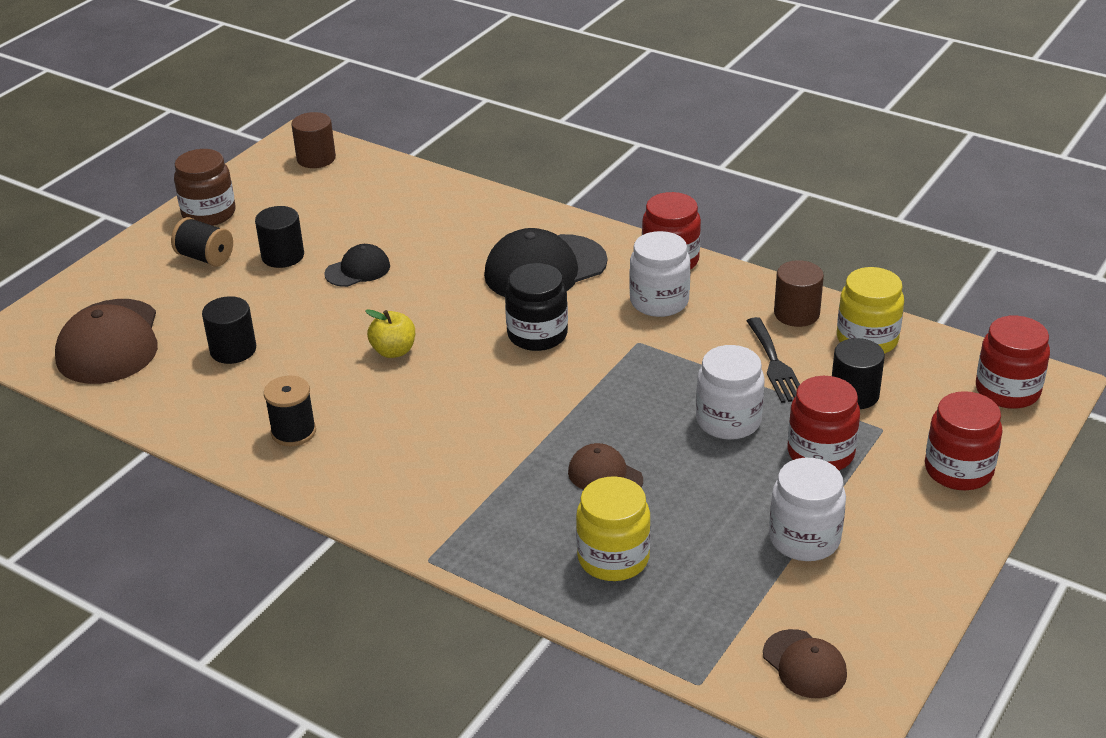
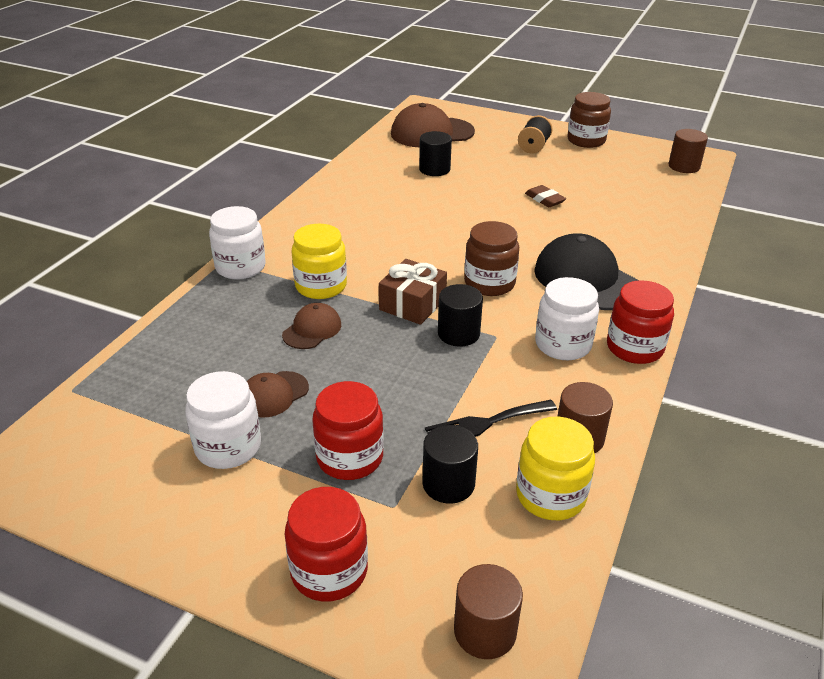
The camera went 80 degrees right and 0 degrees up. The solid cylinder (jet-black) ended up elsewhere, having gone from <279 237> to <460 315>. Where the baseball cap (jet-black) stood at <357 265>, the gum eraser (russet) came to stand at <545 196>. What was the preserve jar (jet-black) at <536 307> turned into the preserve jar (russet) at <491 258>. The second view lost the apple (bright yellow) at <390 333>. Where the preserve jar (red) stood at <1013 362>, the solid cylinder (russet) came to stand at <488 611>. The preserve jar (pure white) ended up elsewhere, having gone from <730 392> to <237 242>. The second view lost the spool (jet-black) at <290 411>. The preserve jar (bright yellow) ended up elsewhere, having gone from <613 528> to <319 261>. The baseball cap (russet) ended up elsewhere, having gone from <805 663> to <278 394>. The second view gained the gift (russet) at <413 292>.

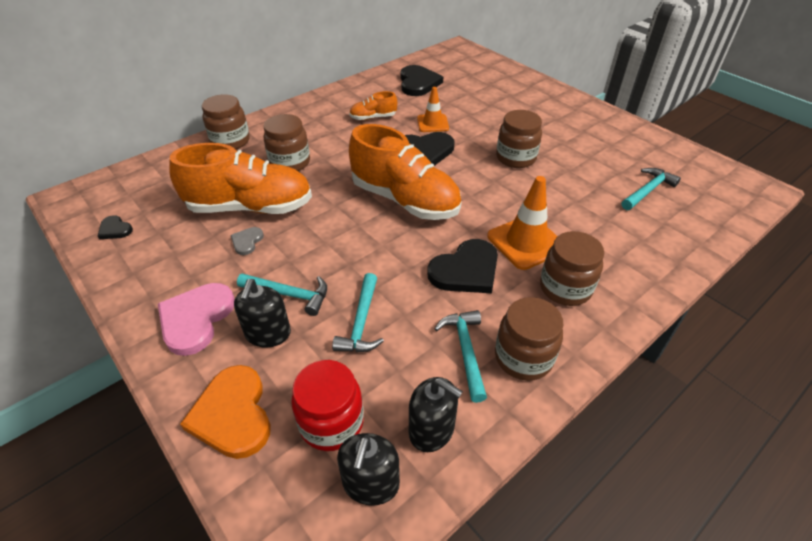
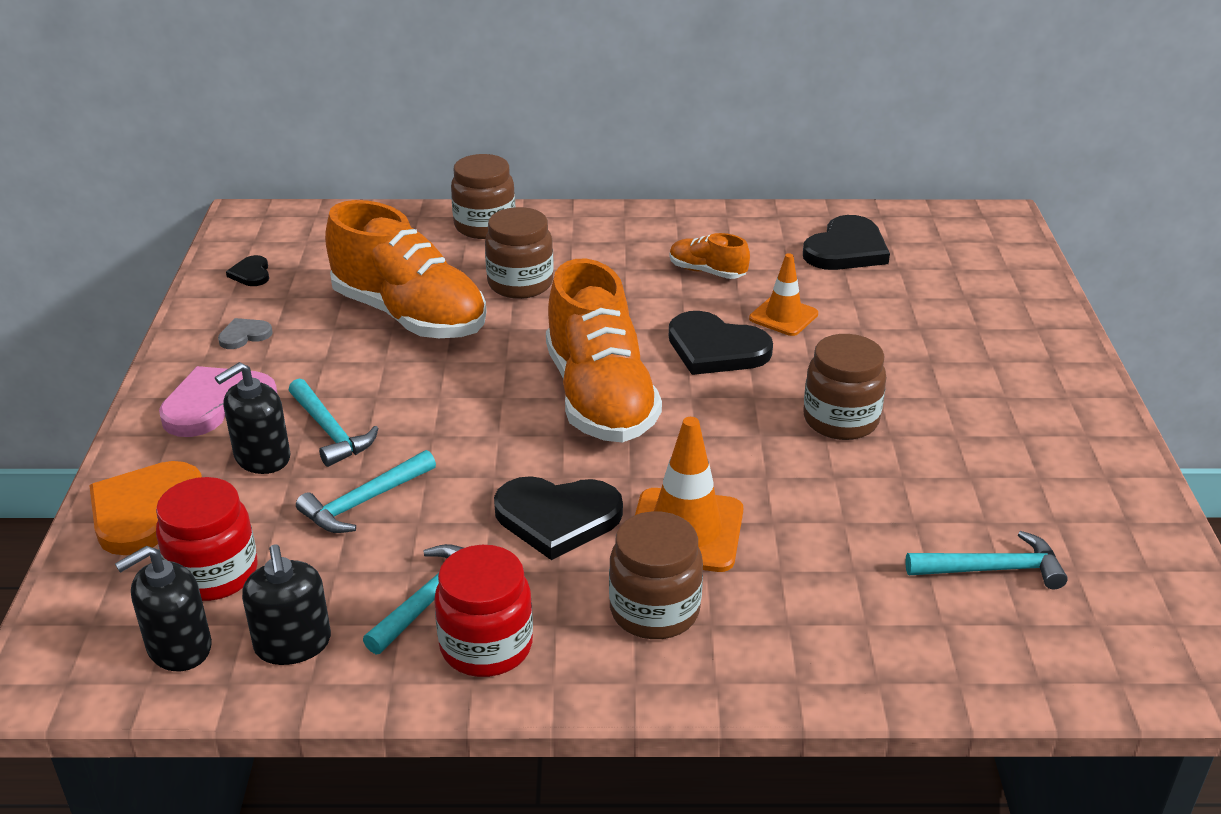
The camera went 40 degrees right and 10 degrees down. The love heart (ash-grey) ended up elsewhere, having gone from <247 241> to <245 333>. What was the preserve jar (russet) at <529 339> turned into the preserve jar (red) at <483 611>.

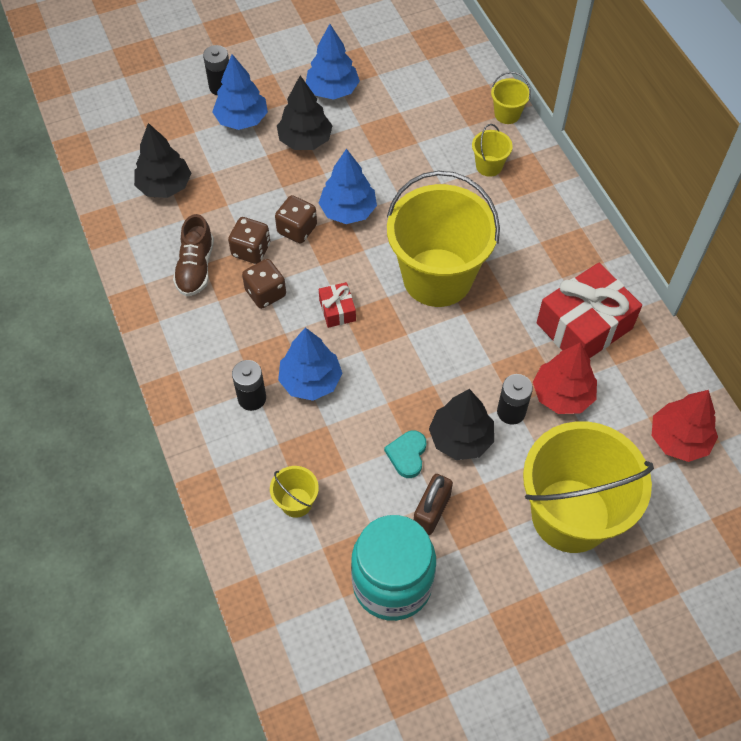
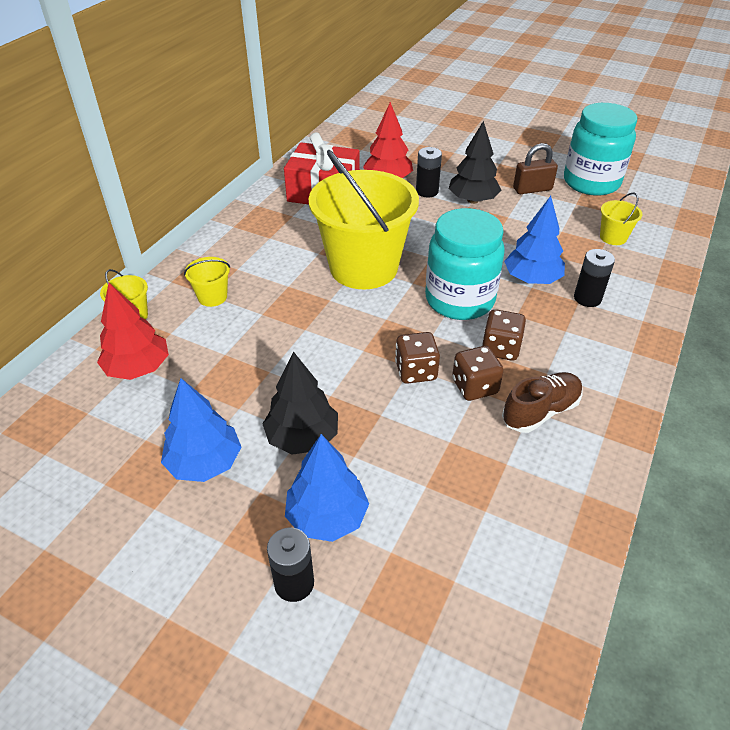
The camera went 130 degrees left and 15 degrees down. The second view lost the toy tree (jet-black) at <162 160>. The second view lost the toy tree (blue) at <348 186>. Where the gift (red) stood at <337 305>, the preserve jar (teal) came to stand at <465 264>. The toy tree (red) ended up elsewhere, having gone from <685 426> to <133 331>. The second view lost the bucket (bright yellow) at <588 487>. The second view lost the love heart (teal) at <405 454>.

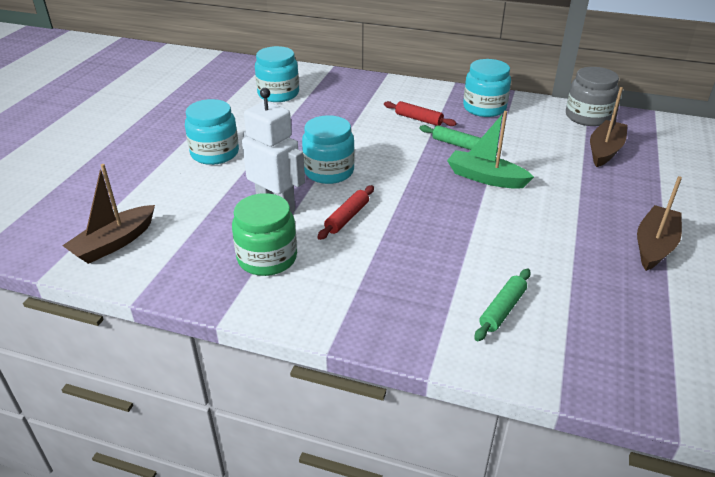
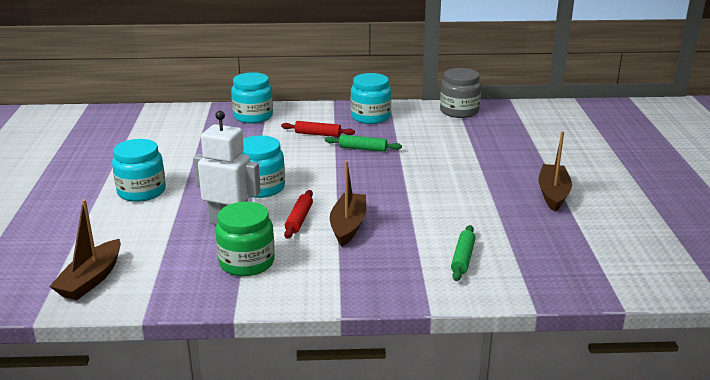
The camera went 20 degrees left and 10 degrees down. The preserve jar (teal) ended up elsewhere, having gone from <277 74> to <252 97>. The toy boat (russet) ended up elsewhere, having gone from <608 127> to <348 203>. The second view lost the toy boat (leaf-green) at <490 150>.

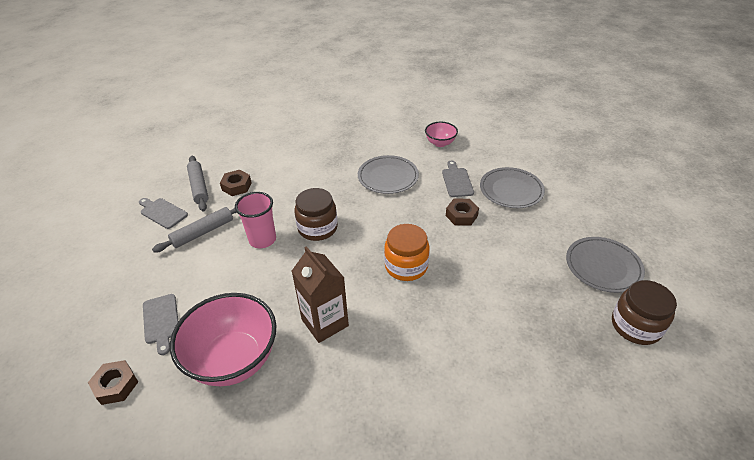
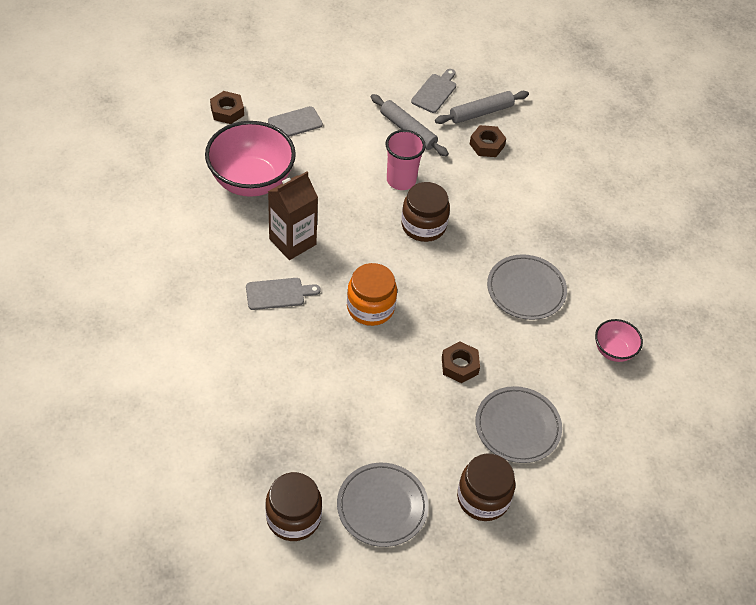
The camera went 80 degrees right and 10 degrees up. The cutting board (ash-grey) ended up elsewhere, having gone from <458 179> to <283 294>. The second view gained the preserve jar (russet) at <486 487>.

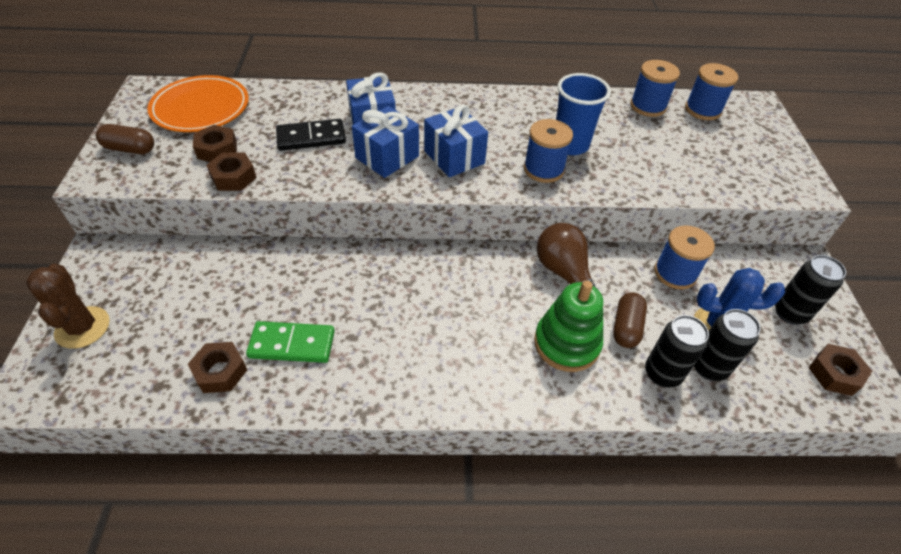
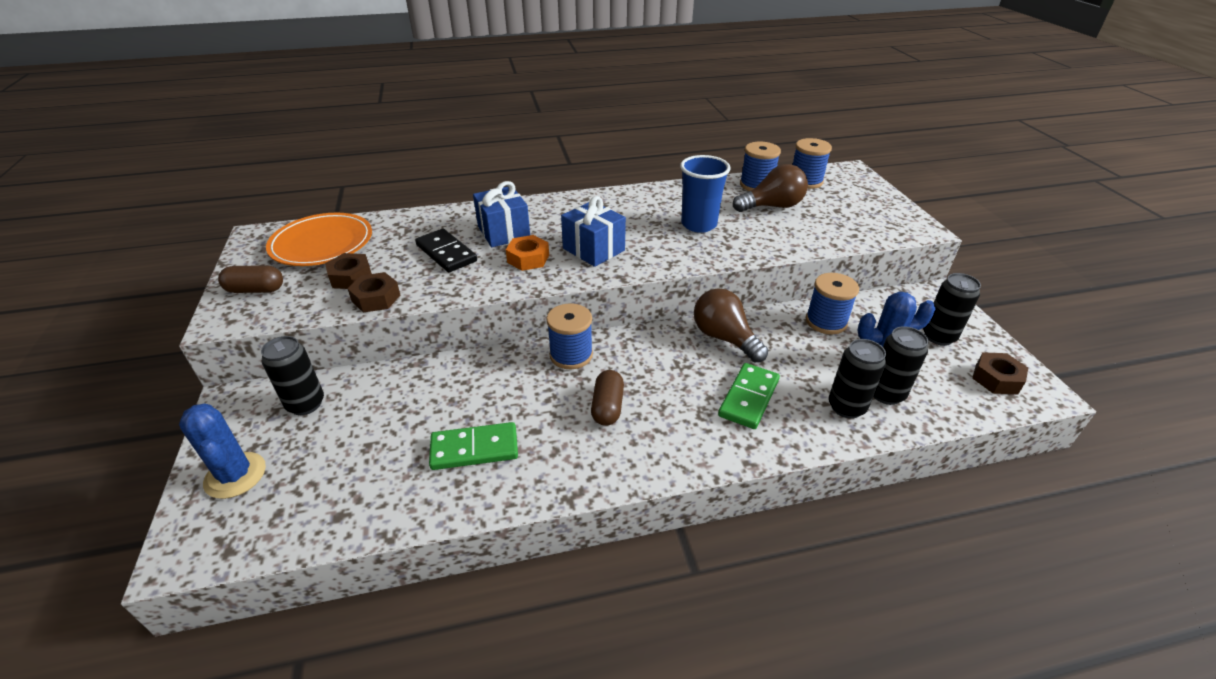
The camera went 10 degrees left and 10 degrees down. Where the gift (blue) stood at <385 142>, the hex nut (bright orange) came to stand at <527 253>. The domino tile (jet-black) at <311 135> ended up facing another way, 75 degrees clockwise from before. The spool (blue) ended up elsewhere, having gone from <548 151> to <569 336>. What was the cactus (russet) at <68 306> turned into the cactus (blue) at <222 451>. Where the stacking toy (leaf-green) stood at <568 326>, the domino tile (leaf-green) came to stand at <749 396>. The pill (russet) ended up elsewhere, having gone from <630 320> to <607 398>. The second view lost the hex nut (russet) at <217 367>. The second view gained the light bulb (russet) at <770 188>. The second view gained the can (jet-black) at <292 375>.

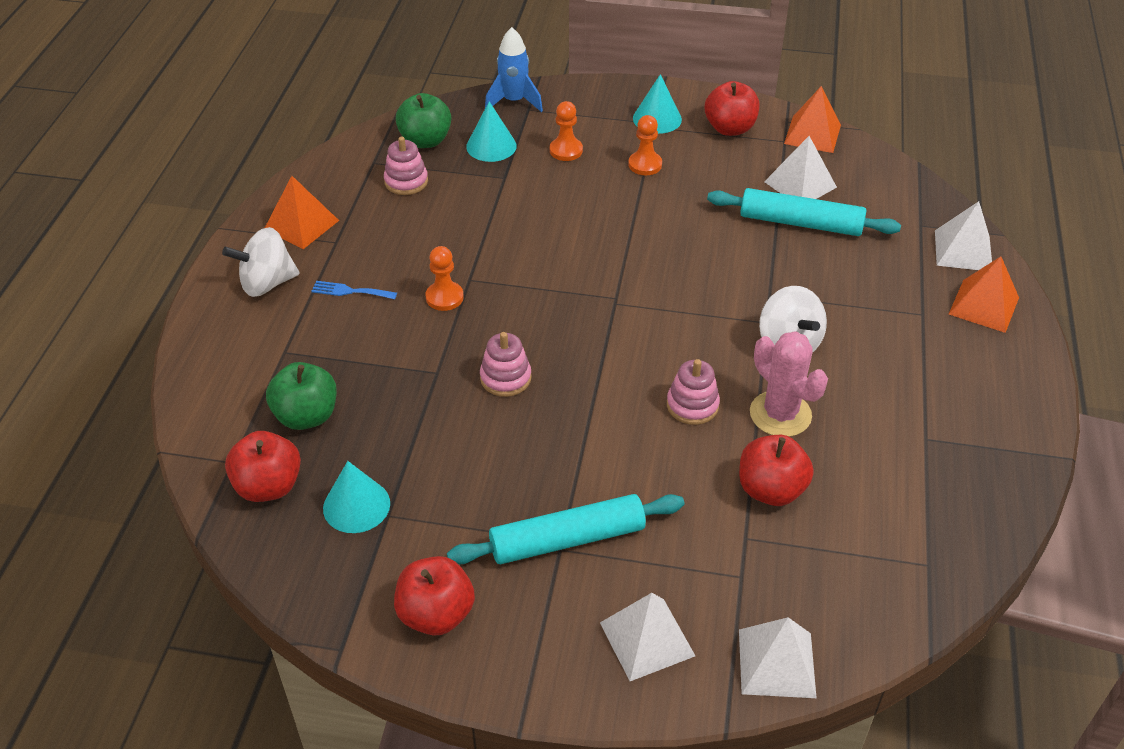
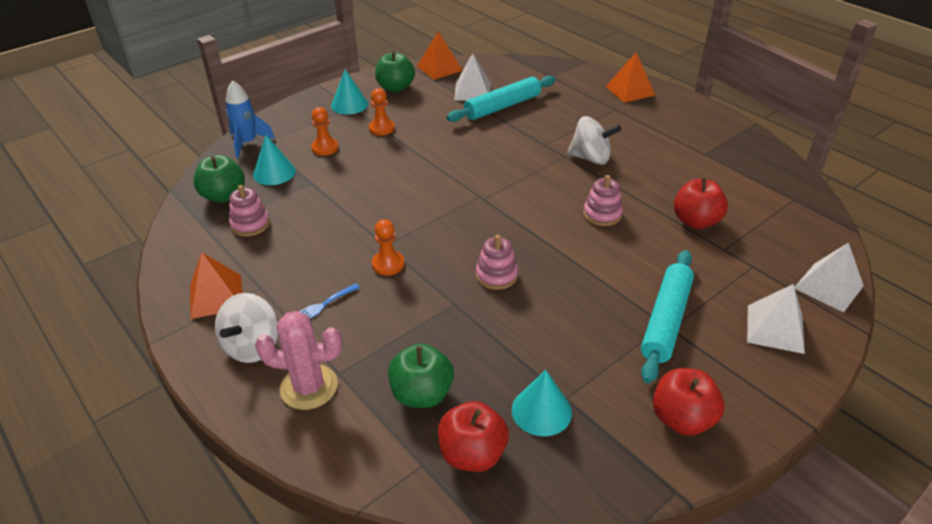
The camera went 50 degrees left and 5 degrees down. What was the apple (red) at <732 108> turned into the apple (leaf-green) at <395 71>. The second view lost the solid pyramid (pure white) at <963 235>. The cactus (rosy) ended up elsewhere, having gone from <789 384> to <298 360>.

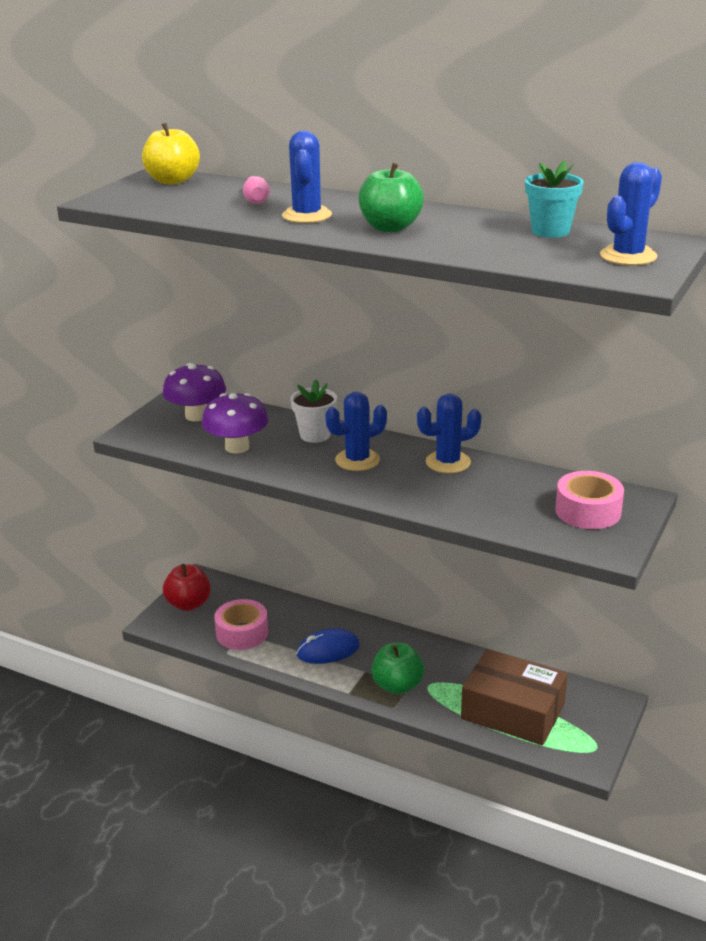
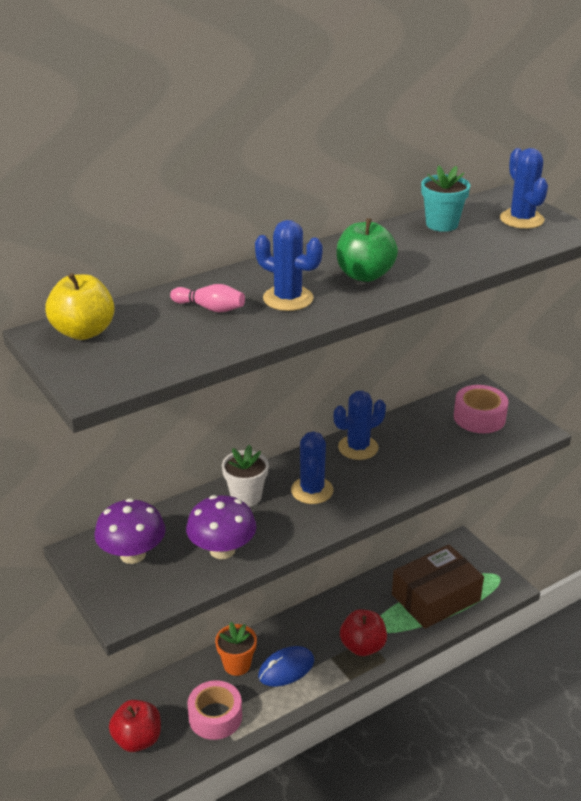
The camera went 60 degrees left and 5 degrees up. The cactus (blue) at <449 433> ended up facing another way, 45 degrees clockwise from before. The mouse (blue) at <328 646> ended up facing another way, 45 degrees clockwise from before. What was the apple (leaf-green) at <397 669> turned into the apple (red) at <363 632>. The second view gained the potted plant (bright orange) at <236 649>.

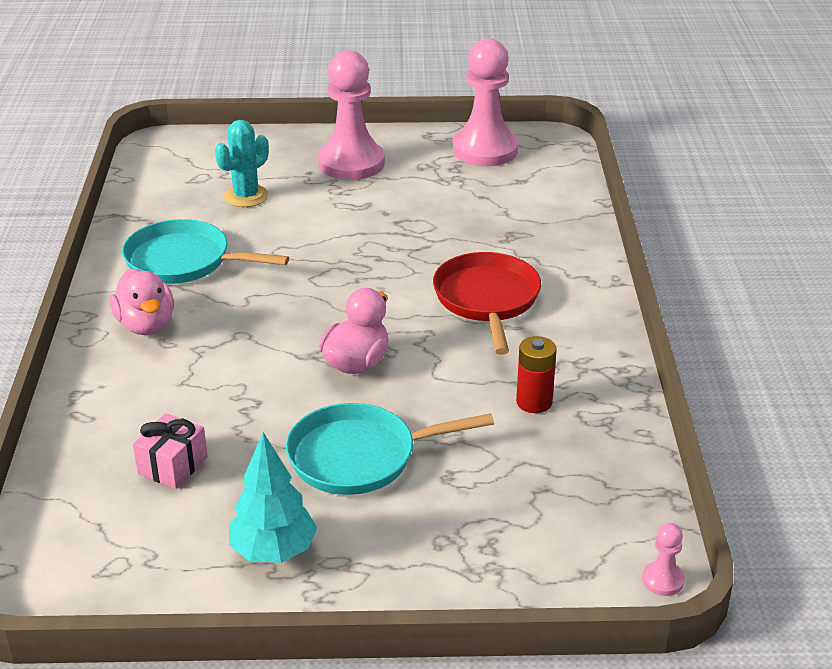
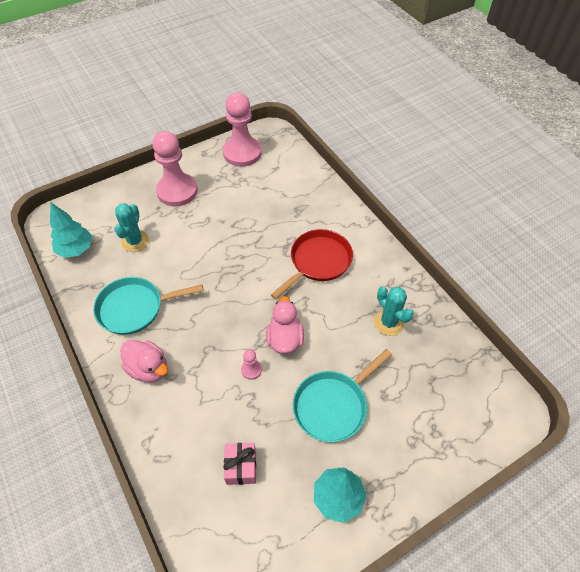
The camera went 30 degrees left and 20 degrees up. The pan (red) at <487 303> ended up facing another way, 75 degrees clockwise from before. Where the battery (red) stood at <536 374>, the cactus (teal) came to stand at <394 311>. The chess pawn (rosy) ended up elsewhere, having gone from <663 559> to <251 364>. The second view gained the toy tree (teal) at <71 230>.

